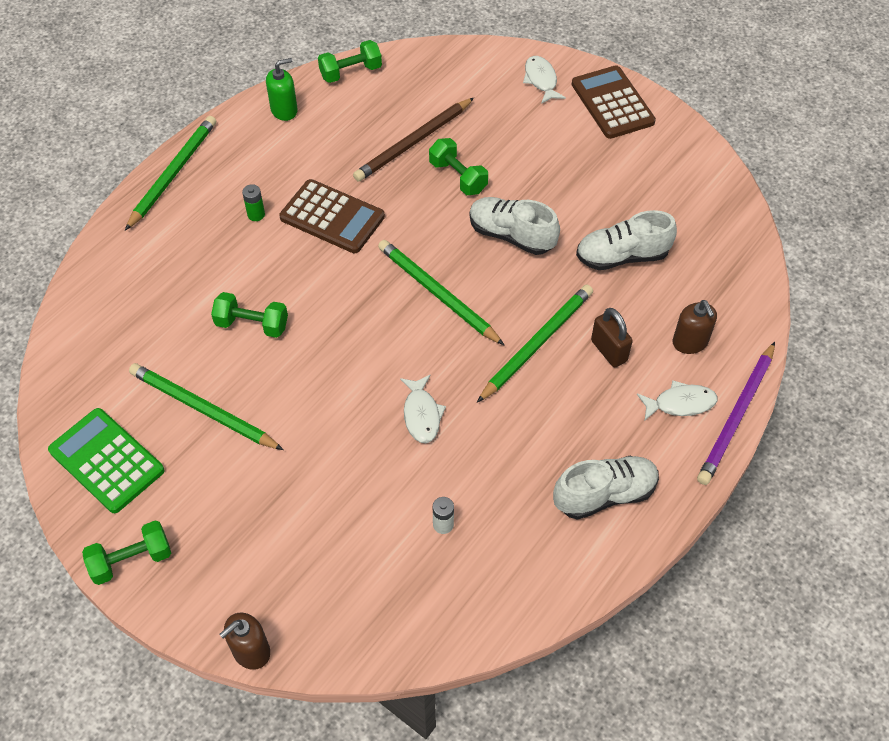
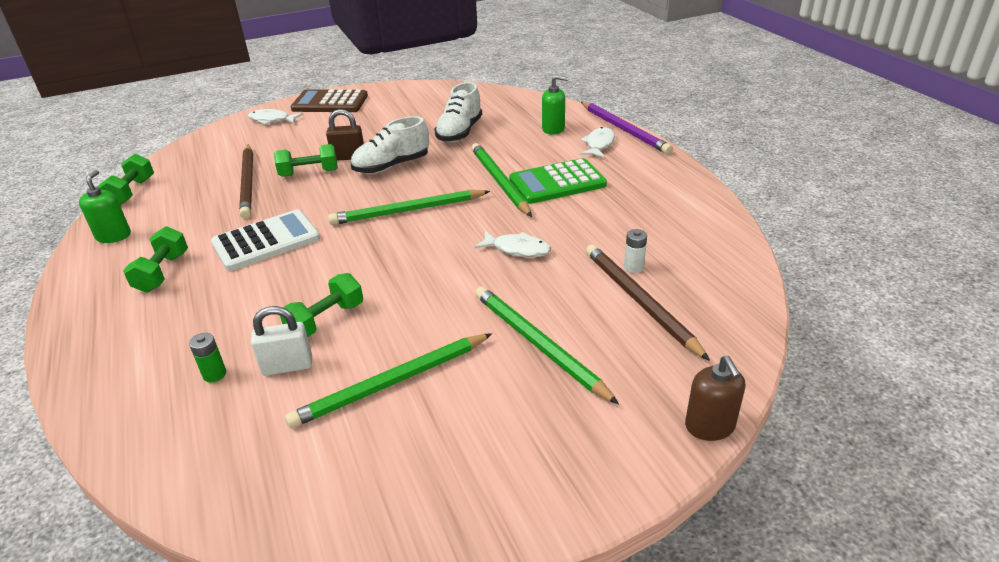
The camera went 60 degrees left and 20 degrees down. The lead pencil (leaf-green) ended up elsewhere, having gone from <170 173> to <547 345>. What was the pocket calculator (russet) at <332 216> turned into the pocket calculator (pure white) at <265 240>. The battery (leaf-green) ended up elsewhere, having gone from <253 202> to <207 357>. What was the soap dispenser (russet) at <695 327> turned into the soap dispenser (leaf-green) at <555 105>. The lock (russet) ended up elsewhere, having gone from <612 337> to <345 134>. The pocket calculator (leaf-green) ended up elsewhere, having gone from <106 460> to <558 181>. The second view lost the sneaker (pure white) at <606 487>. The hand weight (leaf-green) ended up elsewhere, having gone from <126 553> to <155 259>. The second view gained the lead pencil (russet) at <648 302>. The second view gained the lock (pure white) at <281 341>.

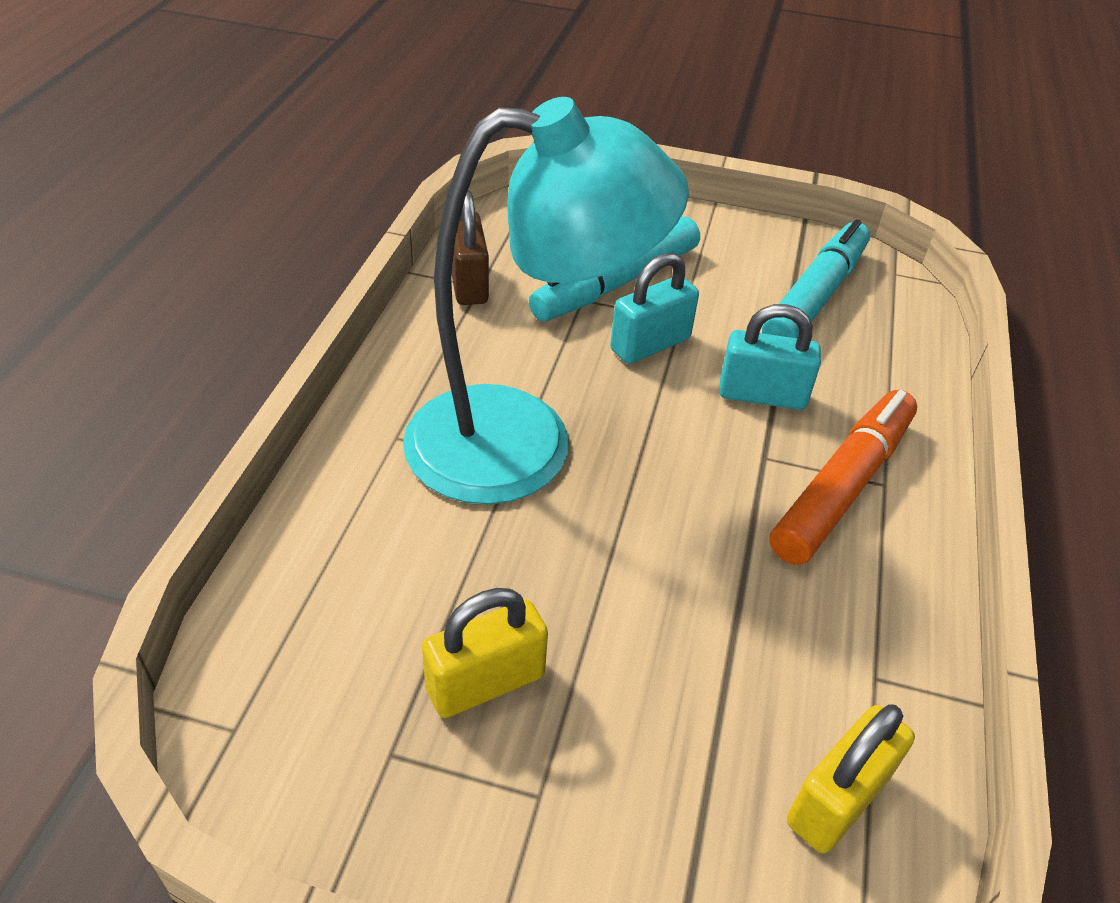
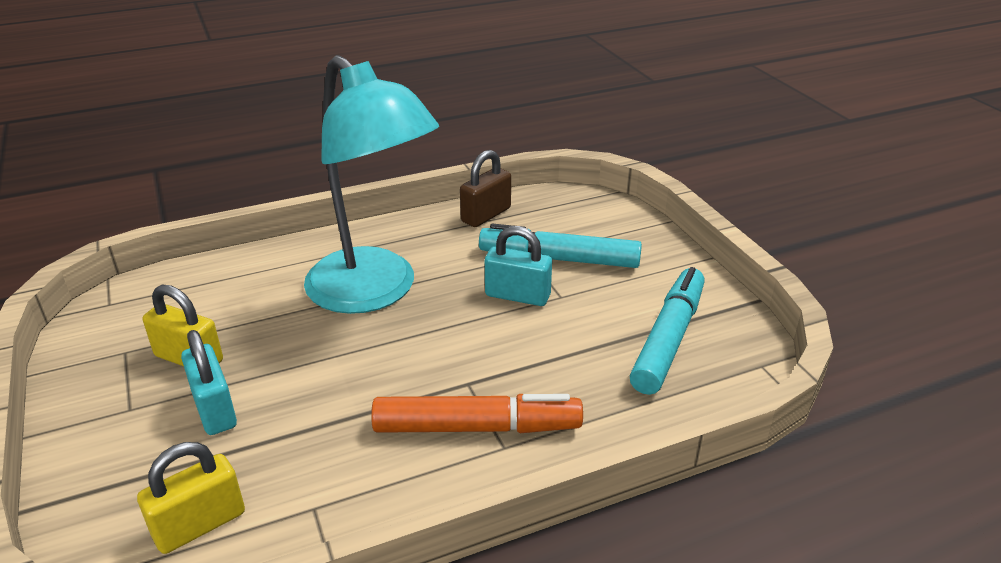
The camera went 55 degrees right and 10 degrees down. The felt pen (teal) at <816 278> ended up facing another way, 60 degrees counterclockwise from before. The lock (teal) ended up elsewhere, having gone from <770 357> to <209 382>. The lock (bright yellow) at <851 778> ended up facing another way, 45 degrees counterclockwise from before.

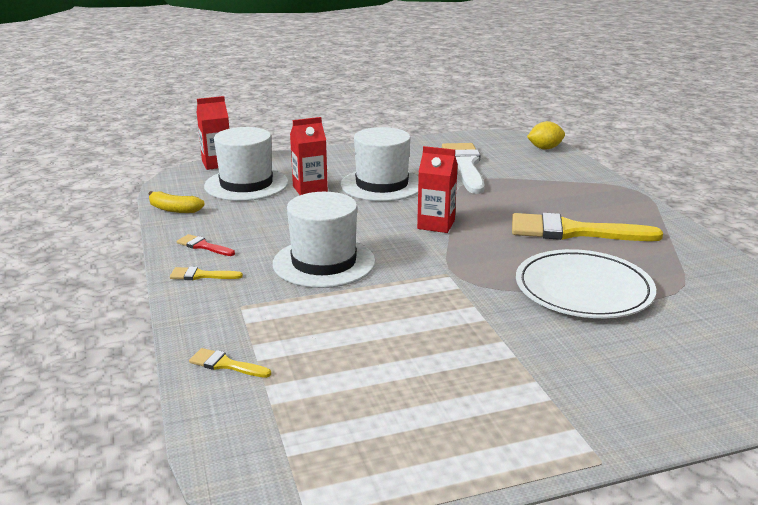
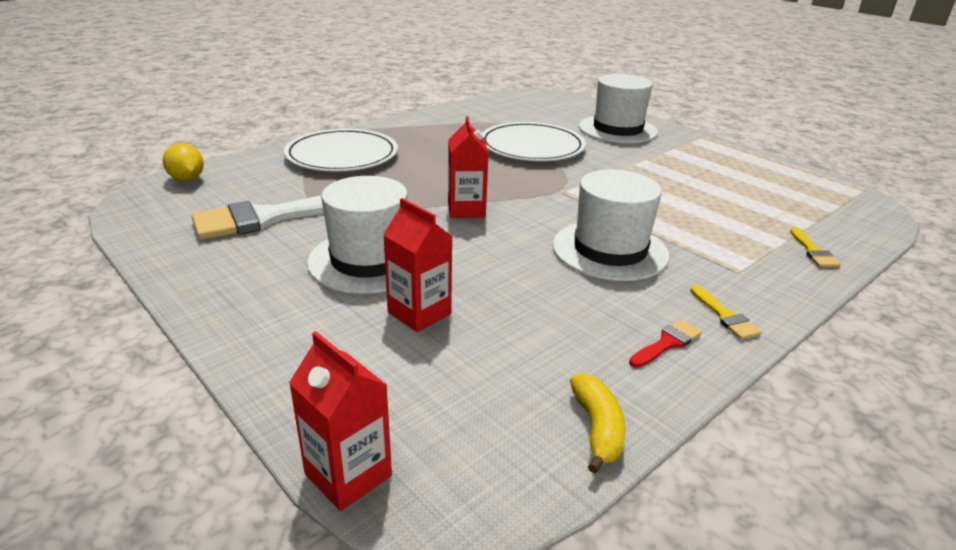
The camera went 115 degrees left and 5 degrees up. The hat (pure white) ended up elsewhere, having gone from <246 164> to <618 109>. The second view lost the paintbrush (bright yellow) at <587 227>. The paintbrush (red) at <206 245> ended up facing another way, 135 degrees counterclockwise from before. The second view gained the dinner plate (pure white) at <341 150>.

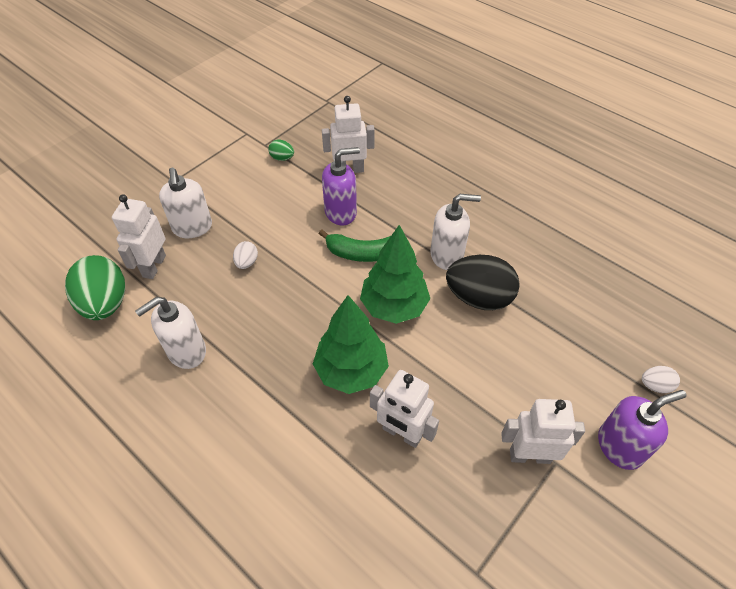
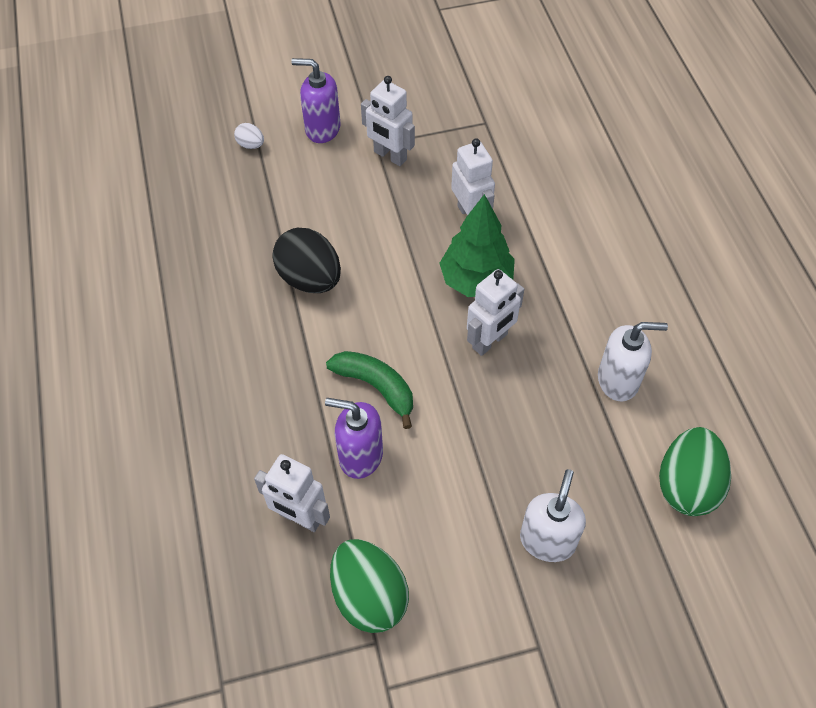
The camera went 145 degrees left and 5 degrees up. The size of the egg shape (leaf-green) at <281 150> changed by a factor of 2.17. The toy robot (pure white) ended up elsewhere, having gone from <139 236> to <495 312>. The second view lost the soap dispenser (pure white) at <455 232>. The second view lost the toy tree (leaf-green) at <395 274>. The second view lost the egg shape (pure white) at <245 255>.

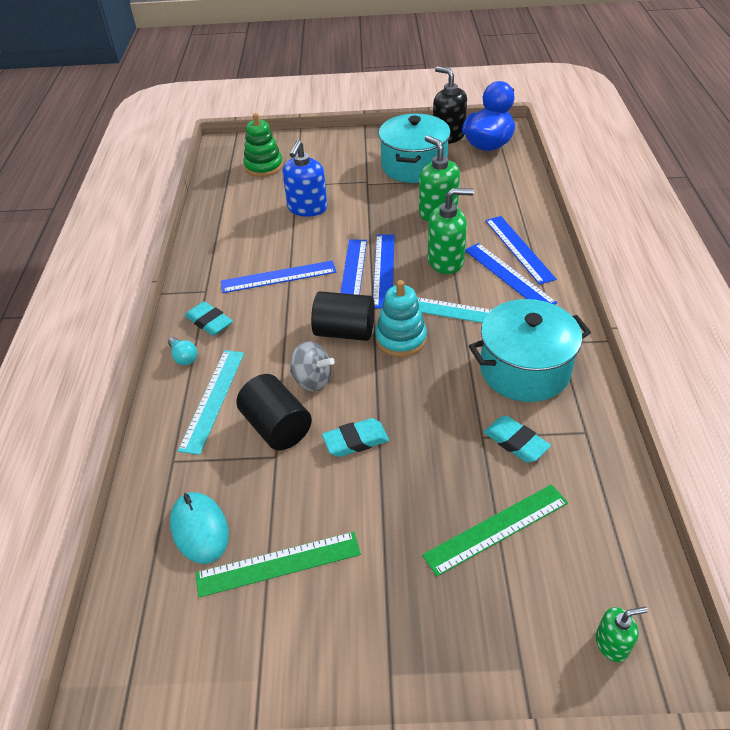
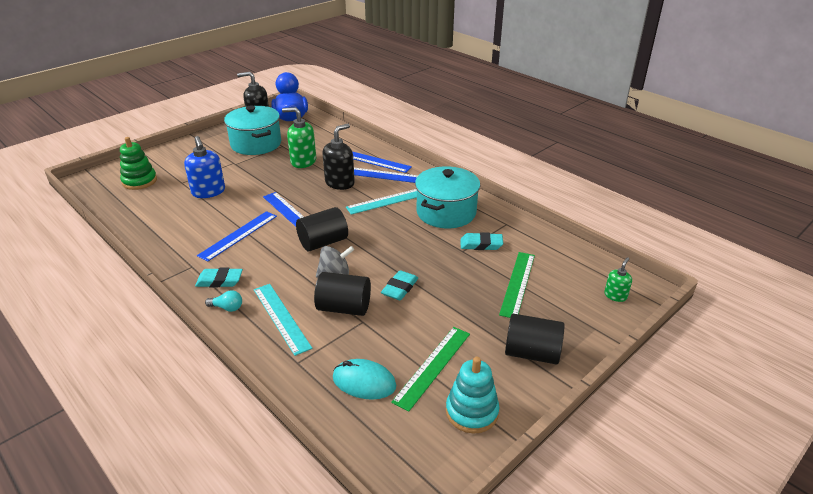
The camera went 45 degrees left and 10 degrees down. What was the soap dispenser (leaf-green) at <451 231> turned into the soap dispenser (jet-black) at <338 157>. The second view lost the straightedge (blue) at <384 271>. The stacking toy (teal) ended up elsewhere, having gone from <401 318> to <473 395>. The second view gained the solid cylinder (jet-black) at <535 339>.

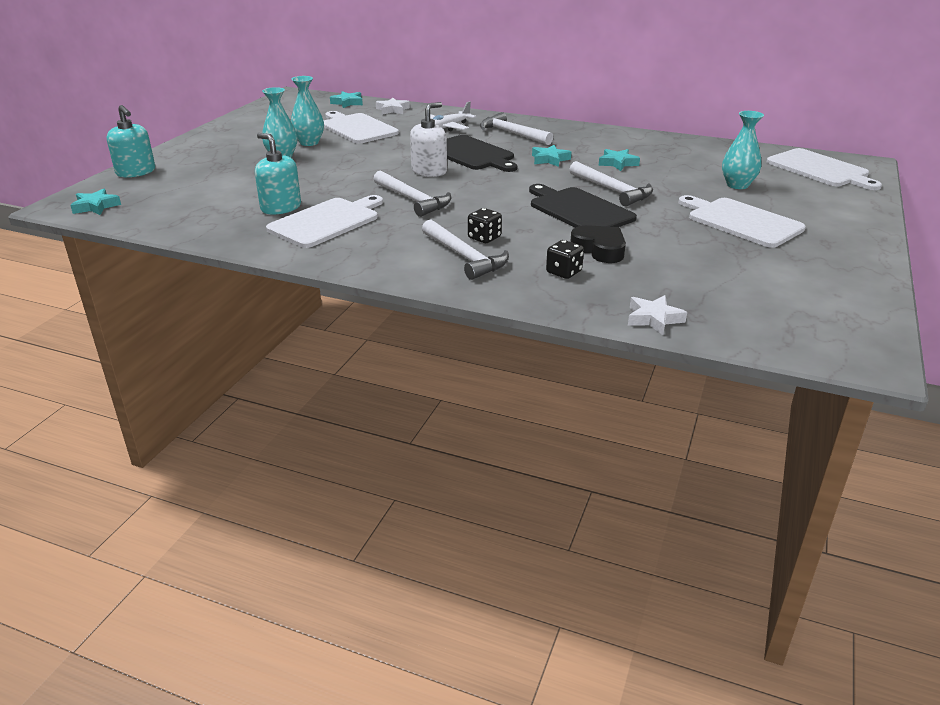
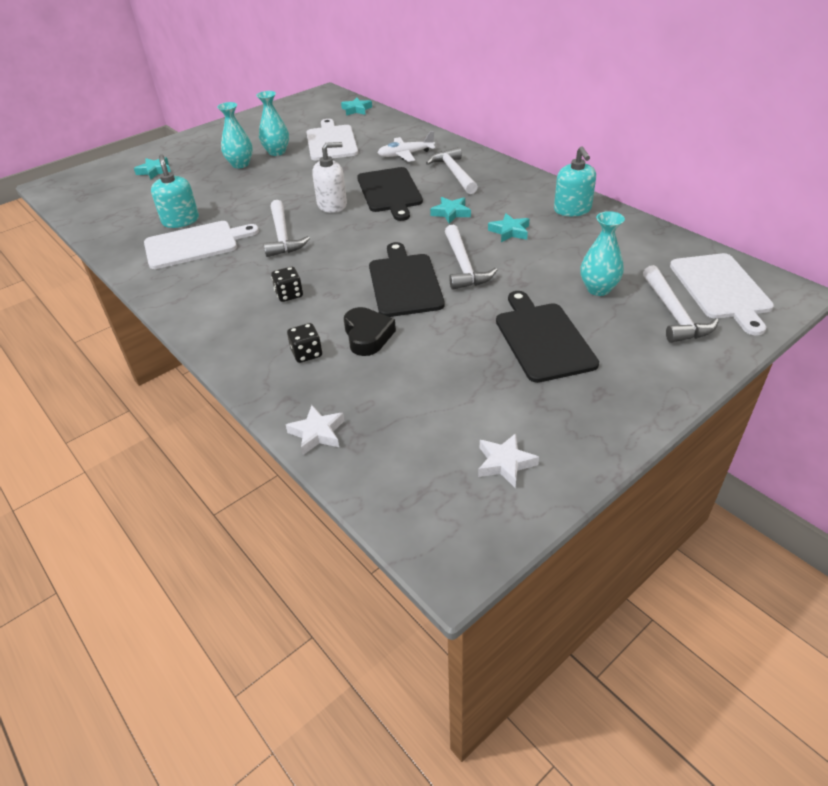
The camera went 30 degrees right and 10 degrees up. The five-pointed star (pure white) ended up elsewhere, having gone from <393 106> to <508 460>. The soap dispenser (teal) ended up elsewhere, having gone from <131 141> to <575 181>. The five-pointed star (teal) ended up elsewhere, having gone from <95 202> to <152 168>. What was the cutting board (pure white) at <742 221> turned into the cutting board (jet-black) at <547 337>. The claw hammer (pure white) ended up elsewhere, having gone from <465 249> to <681 304>.

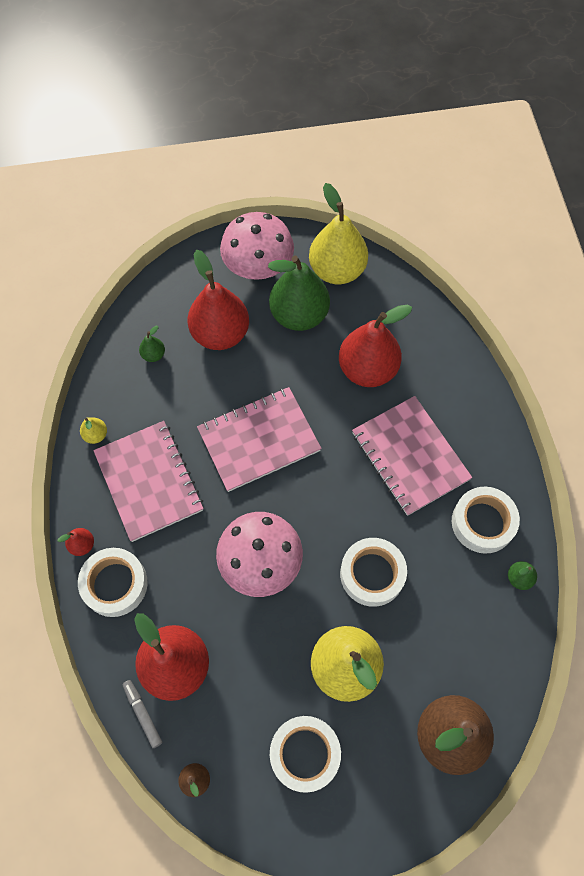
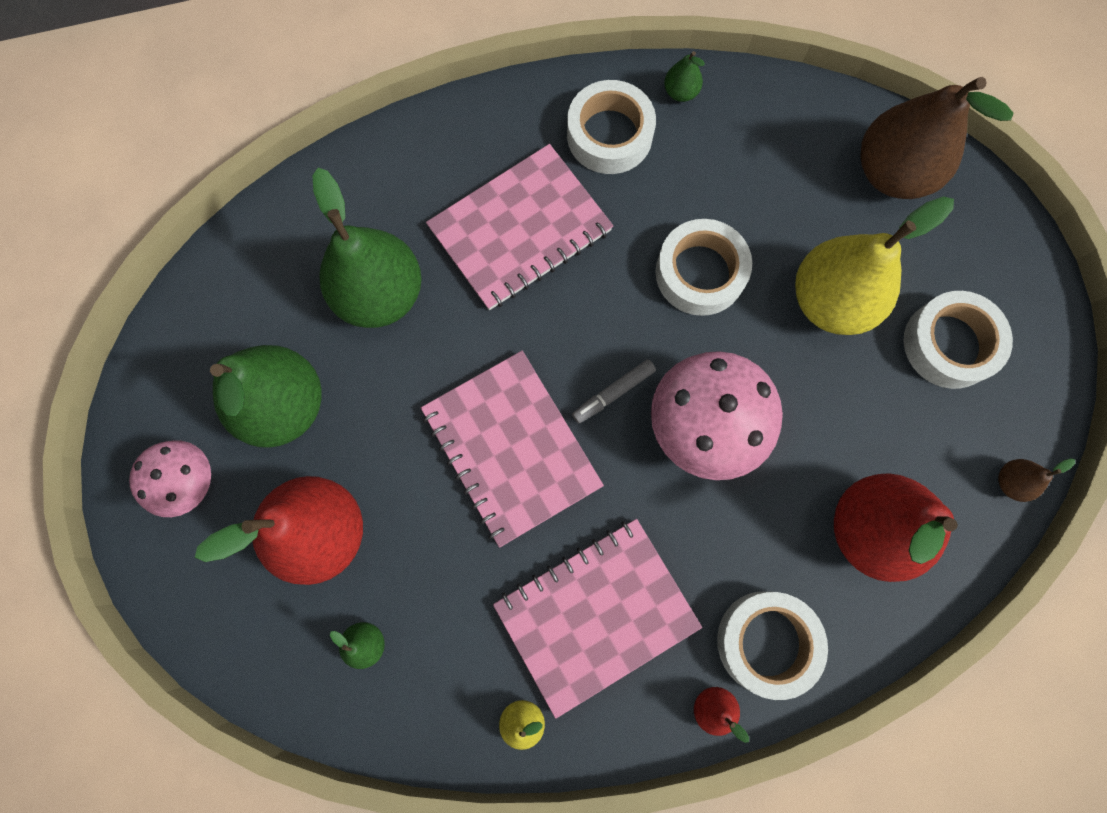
The camera went 95 degrees left and 10 degrees up. The second view lost the pear fruit (bright yellow) at <338 233>. The size of the mushroom (rosy) at <257 246> changed by a factor of 0.60. What was the pear fruit (red) at <375 345> turned into the pear fruit (leaf-green) at <367 248>. The felt pen (ash-grey) ended up elsewhere, having gone from <142 714> to <614 391>.

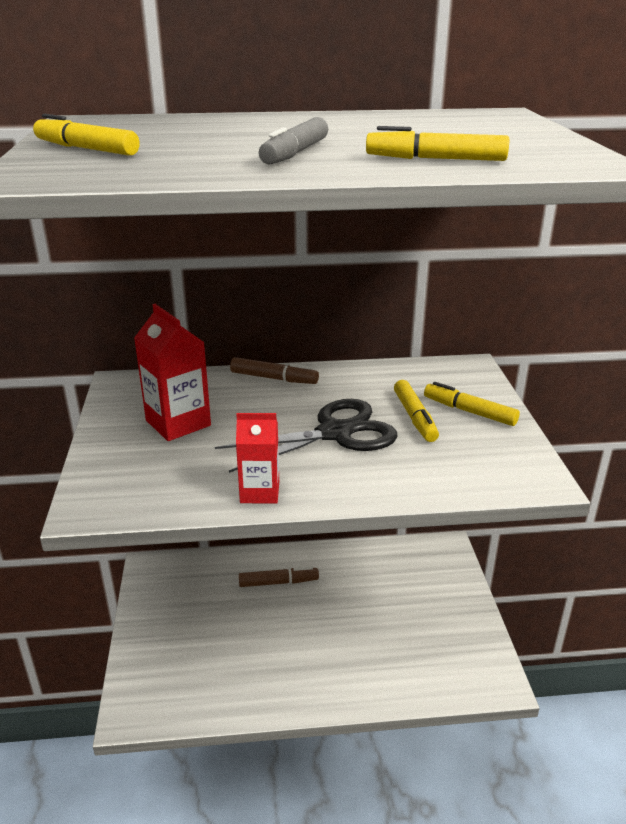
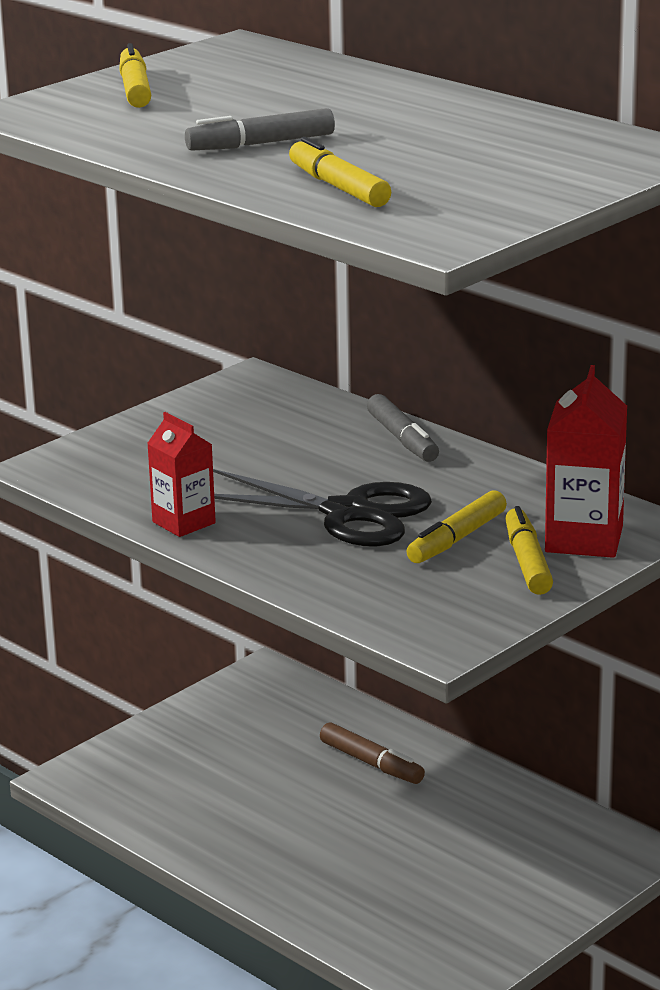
The camera went 50 degrees right and 5 degrees down. The carton (red) ended up elsewhere, having gone from <172 372> to <586 461>. What was the felt pen (russet) at <274 370> turned into the felt pen (ash-grey) at <403 428>.

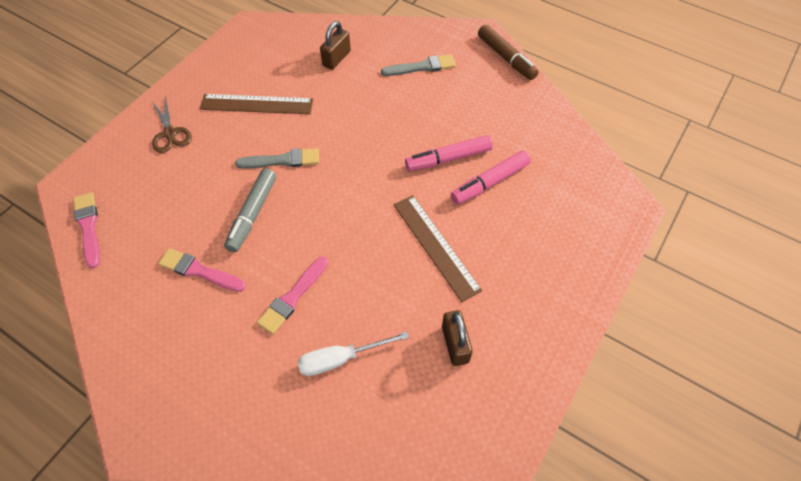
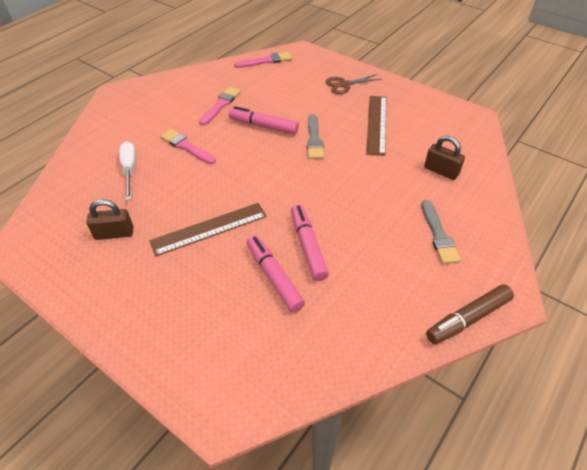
The camera went 95 degrees right and 10 degrees down. What was the felt pen (ash-grey) at <250 210> turned into the felt pen (rosy) at <264 120>.

